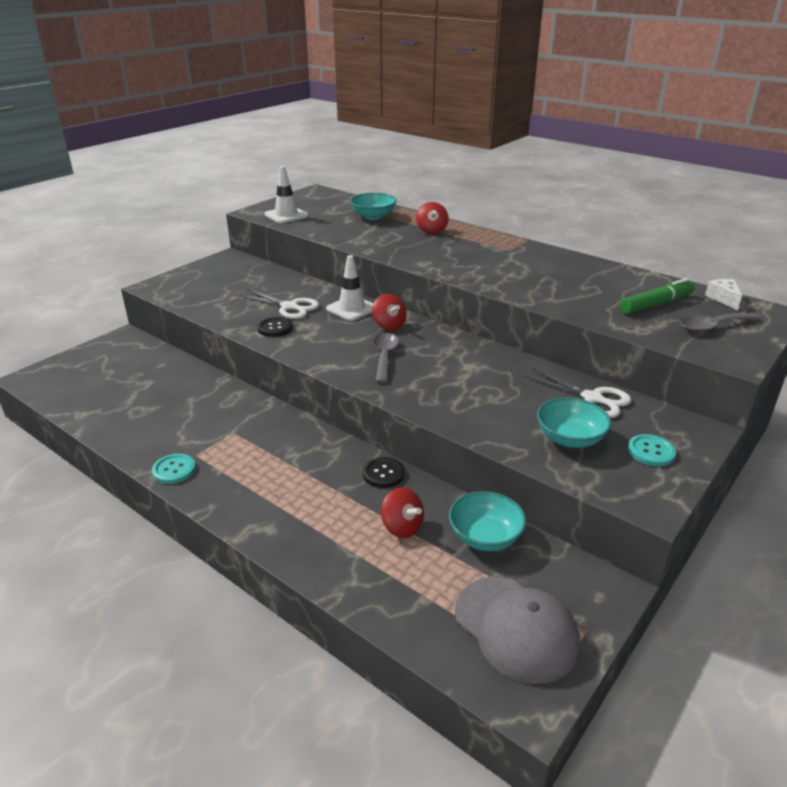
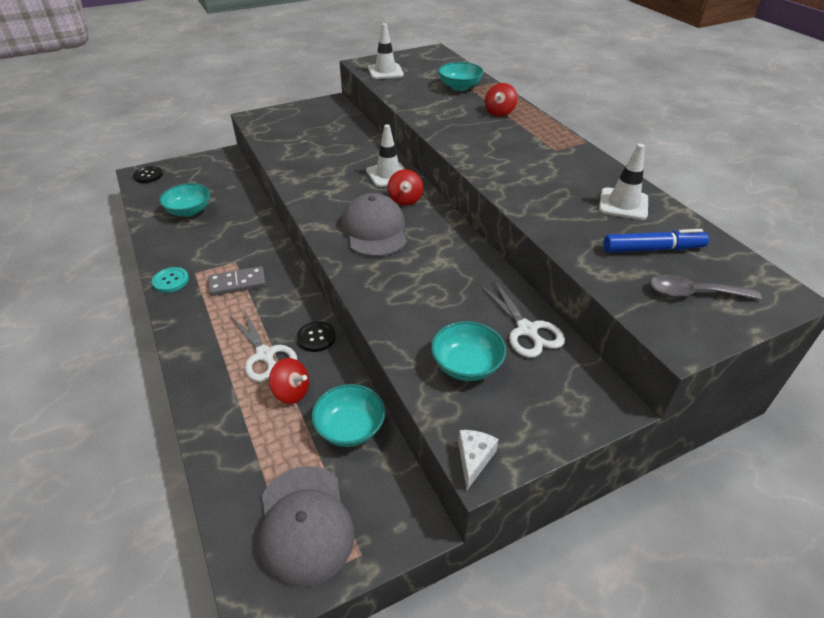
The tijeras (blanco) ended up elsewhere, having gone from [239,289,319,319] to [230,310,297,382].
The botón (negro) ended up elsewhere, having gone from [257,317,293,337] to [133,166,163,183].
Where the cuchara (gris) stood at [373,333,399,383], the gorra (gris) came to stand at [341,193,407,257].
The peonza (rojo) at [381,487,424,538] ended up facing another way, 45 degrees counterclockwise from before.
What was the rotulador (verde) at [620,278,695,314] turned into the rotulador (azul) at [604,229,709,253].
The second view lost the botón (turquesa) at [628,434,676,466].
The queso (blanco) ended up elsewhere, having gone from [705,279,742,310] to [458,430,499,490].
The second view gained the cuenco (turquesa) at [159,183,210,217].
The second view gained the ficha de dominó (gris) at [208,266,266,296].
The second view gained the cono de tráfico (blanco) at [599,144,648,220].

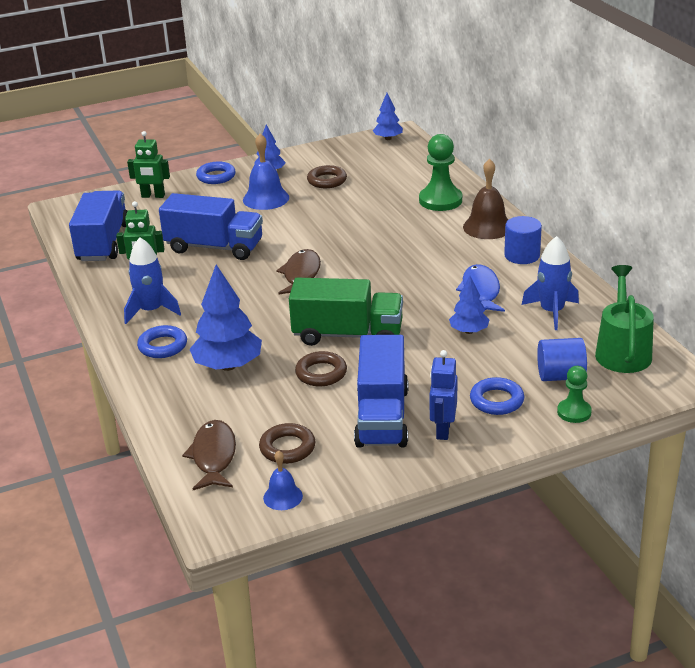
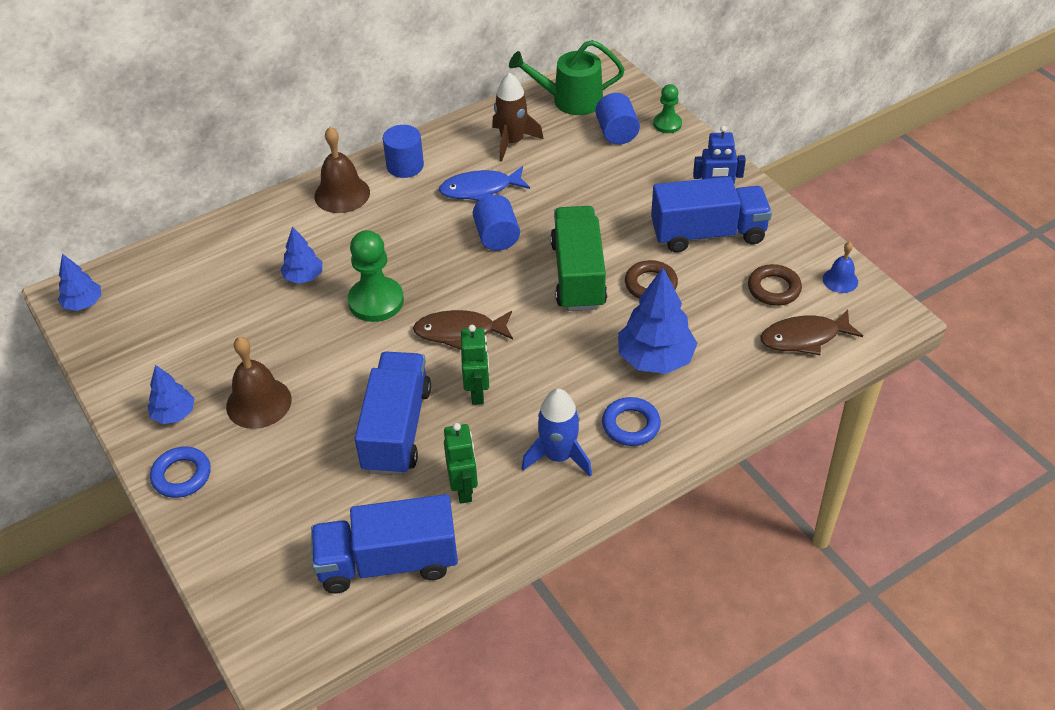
The robot (verde) ended up elsewhere, having gone from [127,131,170,198] to [461,325,489,405].
What was the campana (azul) at [243,133,289,210] turned into the campana (marrón) at [226,337,292,429].
The second view lost the anillo (marrón) at [307,165,347,188].
The peón (verde) ended up elsewhere, having gone from [419,134,462,211] to [348,230,404,322].
The árbol (azul) ended up elsewhere, having gone from [449,276,490,334] to [280,226,322,284].
The second view lost the anillo (azul) at [470,377,524,415].
What was the cohete (azul) at [522,236,579,330] turned into the cohete (marrón) at [492,73,543,162].
The second view gained the cilindro (azul) at [473,195,520,251].

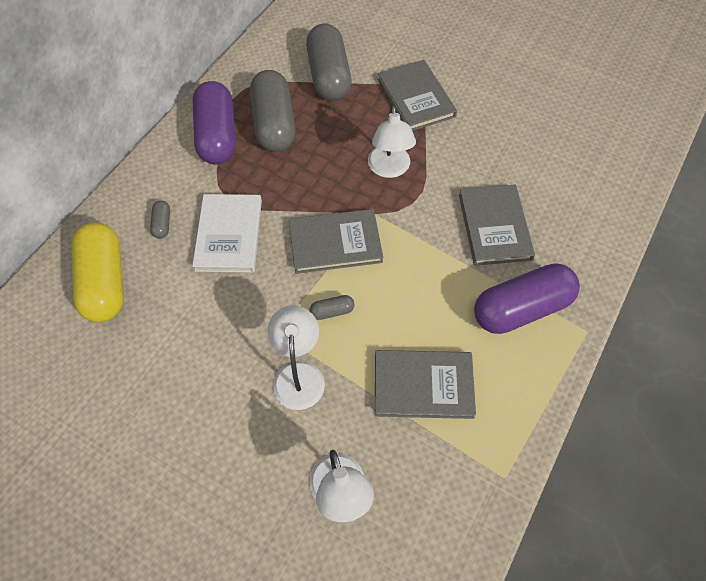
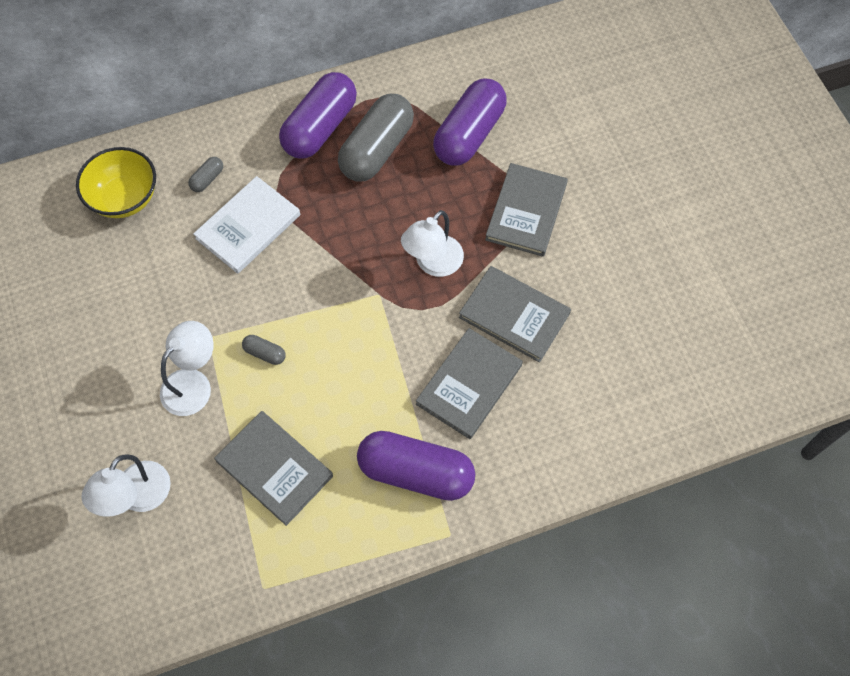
Where the cápsula (amarillo) stood at [71,222,124,322], the cuenco (amarillo) came to stand at [76,147,156,218].
The libro (gris) ended up elsewhere, having gone from [289,209,383,274] to [459,266,571,362].
What was the cápsula (gris) at [306,24,352,101] turned into the cápsula (morado) at [433,78,507,166].

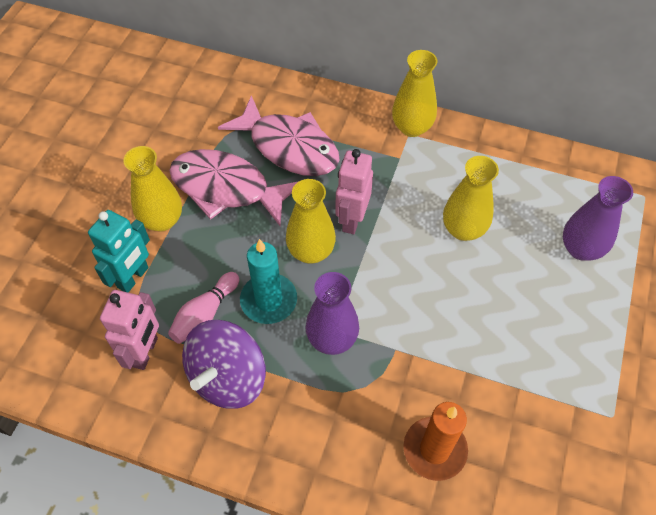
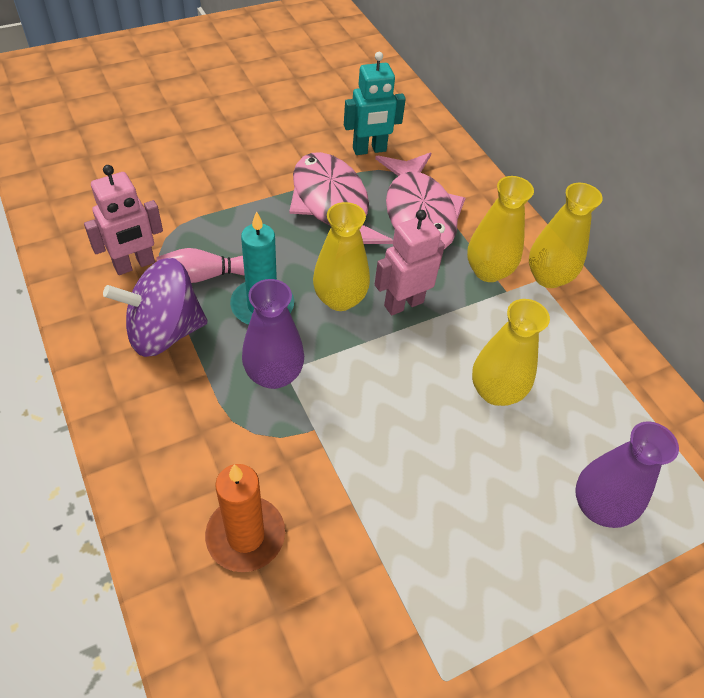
The robot (turquesa) ended up elsewhere, having gone from [88,210,150,293] to [344,52,406,155].
The florero (amarillo) ended up elsewhere, having gone from [123,146,182,231] to [467,176,534,282].

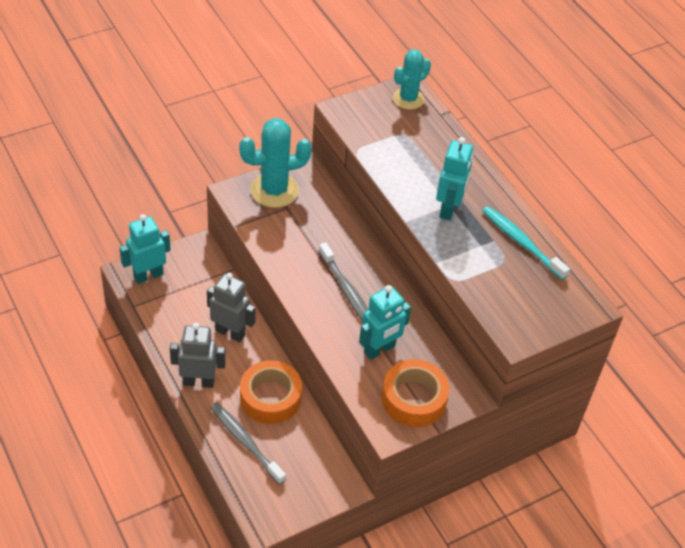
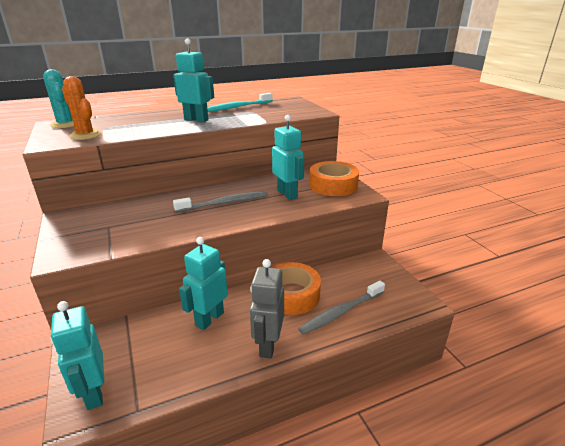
What was the robot (gris) at [207,273,256,342] turned into the robot (turquesa) at [179,237,228,330].
The second view lost the cactus (turquesa) at [239,118,312,208].
The second view gained the cactus (naranja) at [62,76,101,140].

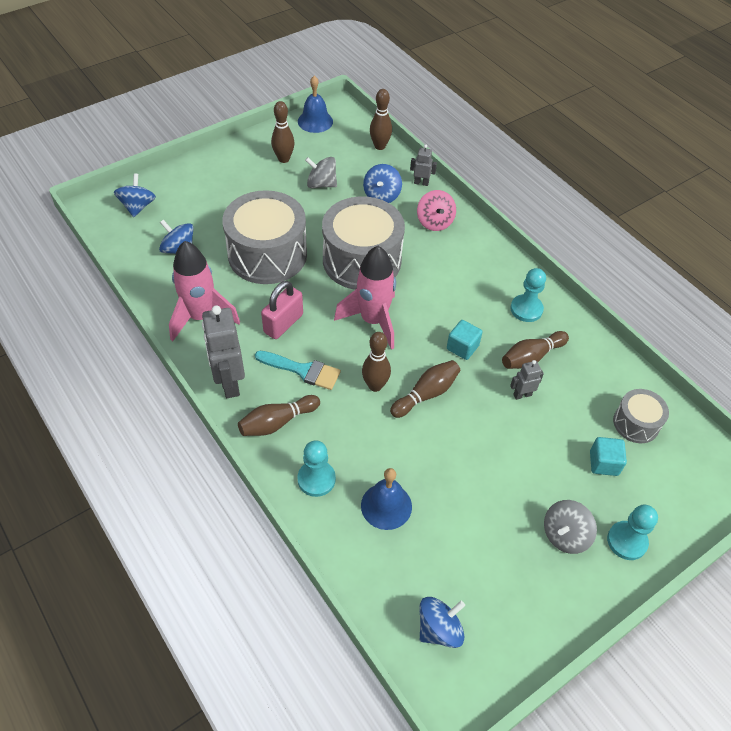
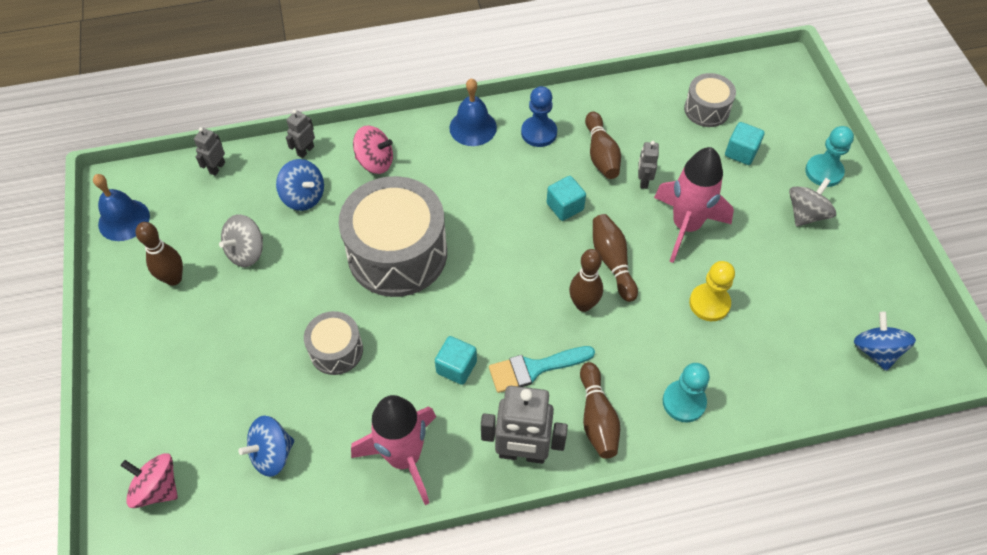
What was the peonza (azul) at [114,173,156,217] turned into the peonza (rosa) at [121,453,178,508].
The size of the tambor (gris) at [222,190,307,284] changed by a factor of 0.50.
The pincel (turquesa) at [255,351,341,390] ended up facing another way, 150 degrees counterclockwise from before.
Where the candado (rosa) stood at [261,281,303,339], the cubo (turquesa) came to stand at [435,336,477,385].
The cohete (rosa) ended up elsewhere, having gone from [334,246,396,350] to [654,147,734,263].
The campana (azul) ended up elsewhere, having gone from [361,468,412,530] to [449,78,497,146].
Where the bolo (marrón) stood at [370,89,392,150], the robot (gris) came to stand at [194,127,225,176].
What was the peón (turquesa) at [510,268,546,322] turned into the peón (azul) at [521,86,557,147].
The peonza (gris) at [544,500,597,554] ended up facing another way, 120 degrees counterclockwise from before.
The second view gained the peón (amarillo) at [689,261,735,321].

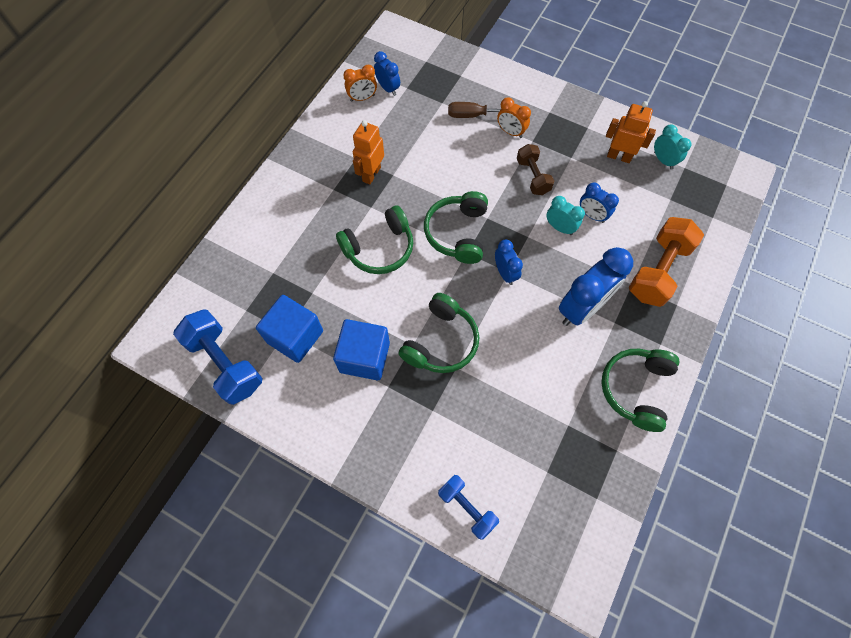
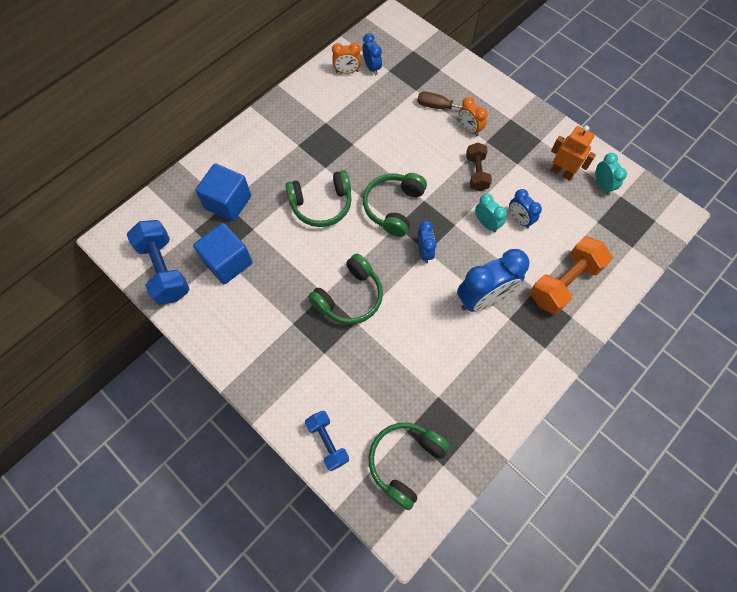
The cubo (azul) ended up elsewhere, having gone from [333,319,390,380] to [195,164,251,222].
The second view lost the robot (naranja) at [353,120,384,185].
The auriculares (verde) ended up elsewhere, having gone from [601,349,679,432] to [369,422,450,510].

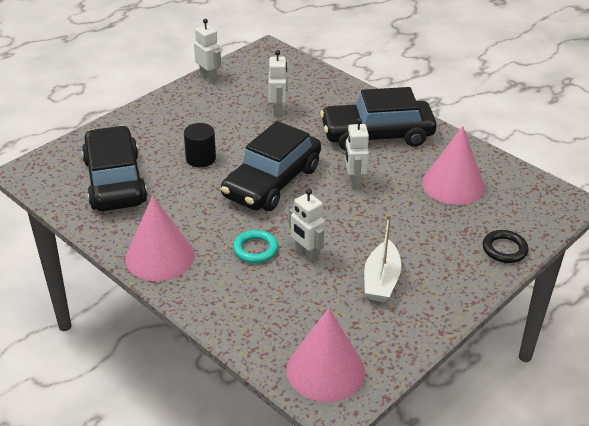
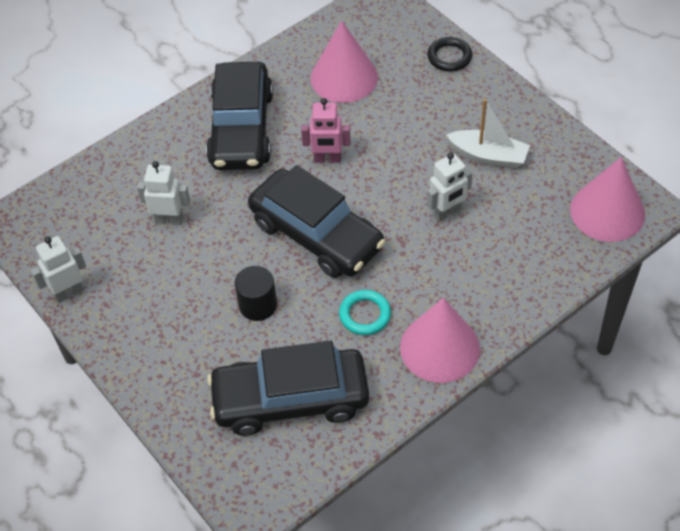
The anillo (turquesa) ended up elsewhere, having gone from [233,230,278,263] to [339,290,391,335].
What was the robot (blanco) at [345,118,369,189] turned into the robot (rosa) at [301,98,350,163].

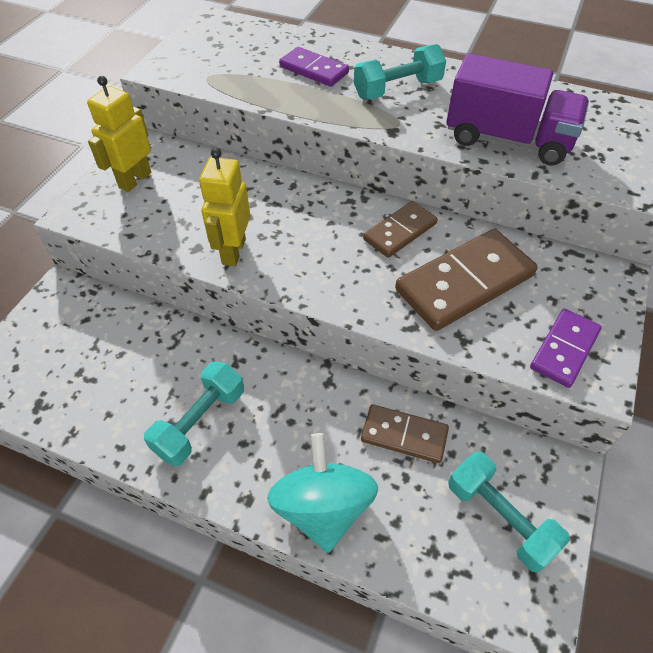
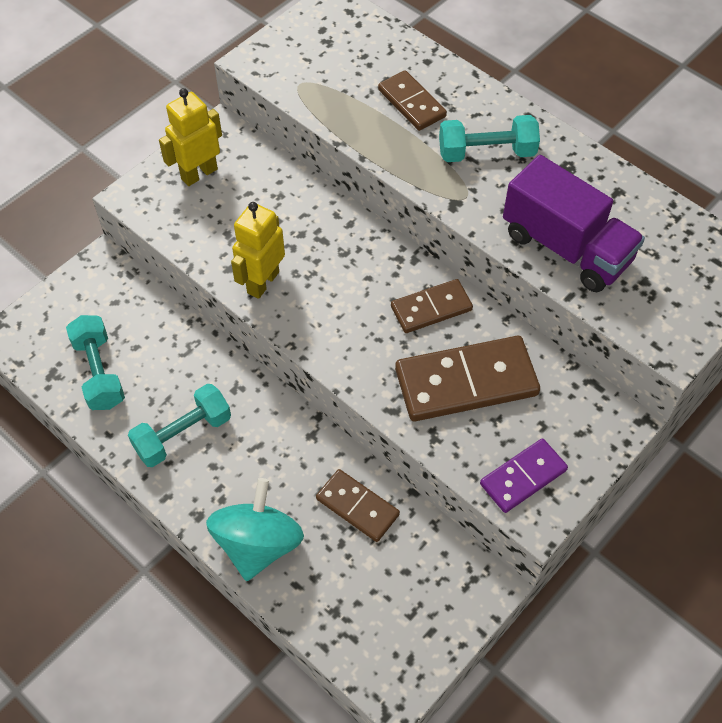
What was the ficha de dominó (morado) at [279,47,349,87] turned into the ficha de dominó (marrón) at [378,70,447,131].
The mancuerna (turquesa) ended up elsewhere, having gone from [448,452,570,573] to [66,315,125,410].

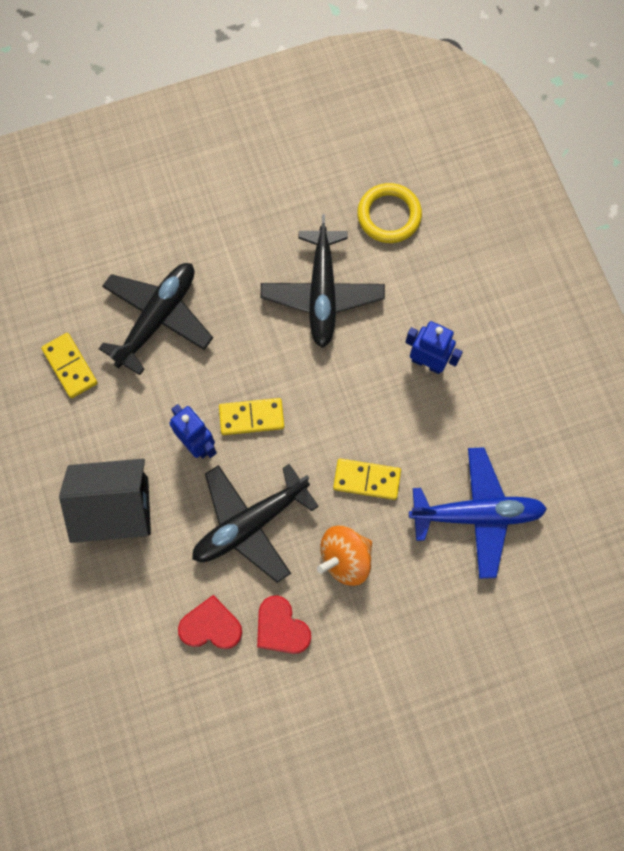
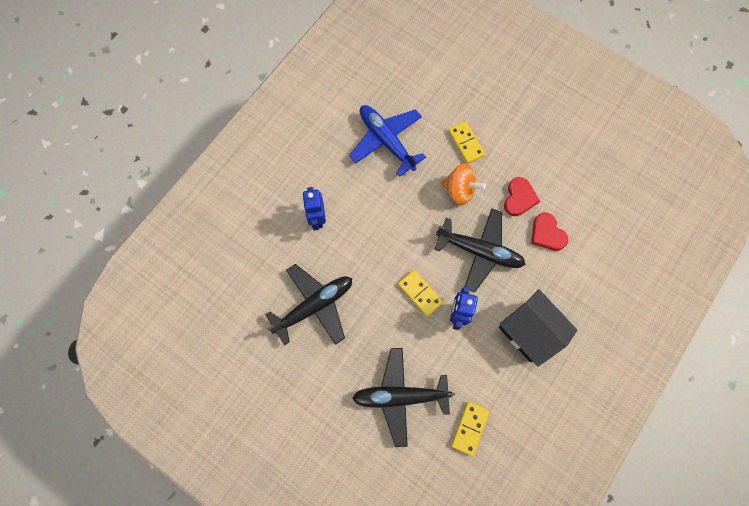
The ficha de dominó (amarillo) ended up elsewhere, having gone from [333,459,401,500] to [448,121,485,164].
The second view lost the anillo (amarillo) at [357,183,422,243].

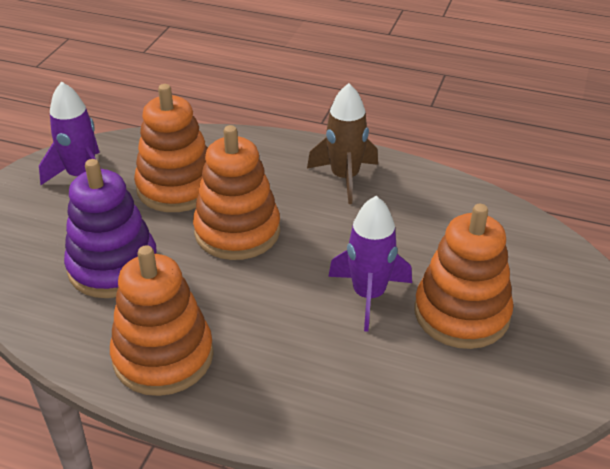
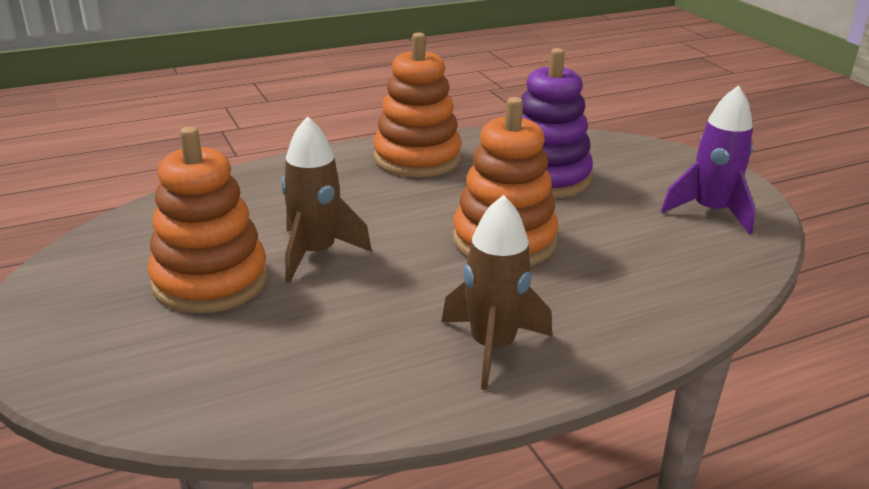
The second view lost the juguete apilable (naranja) at [134,84,208,212].
What was the cohete (morado) at [328,196,412,332] turned into the cohete (marrón) at [281,116,372,283].

